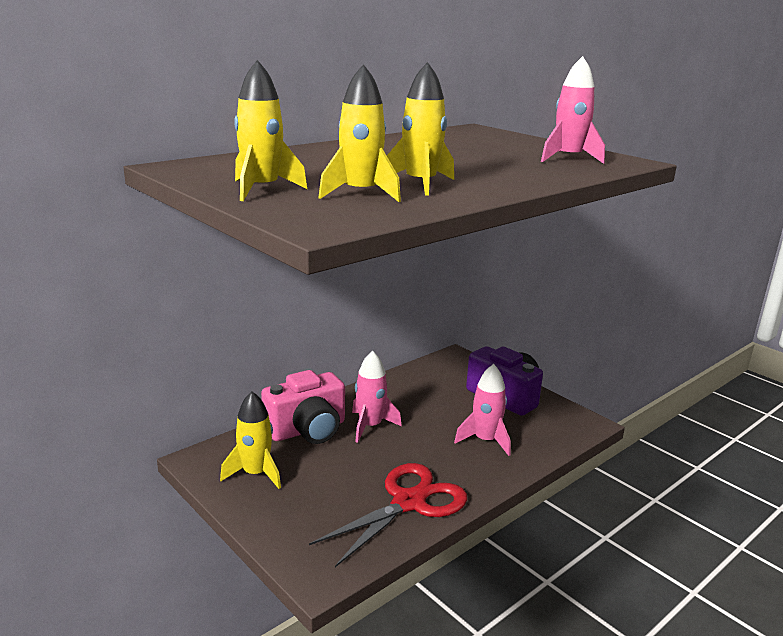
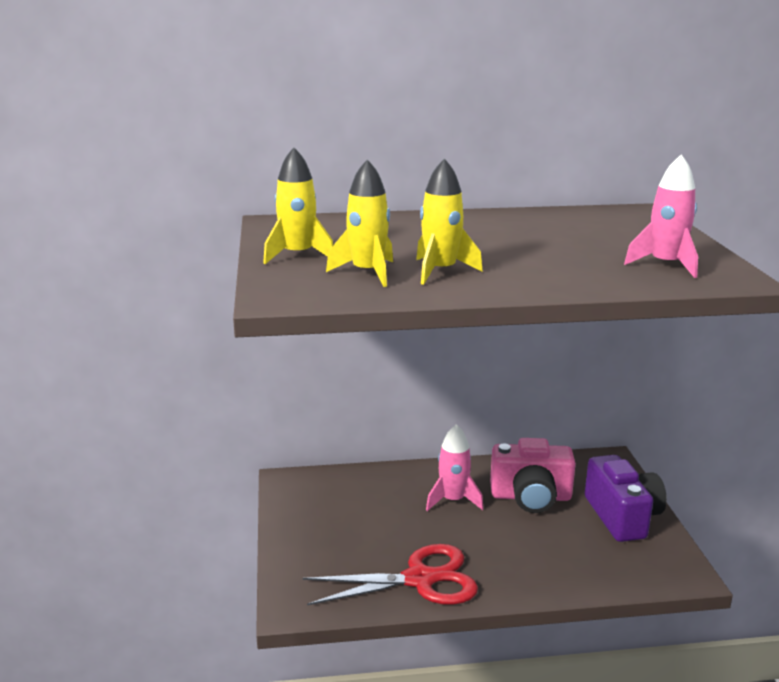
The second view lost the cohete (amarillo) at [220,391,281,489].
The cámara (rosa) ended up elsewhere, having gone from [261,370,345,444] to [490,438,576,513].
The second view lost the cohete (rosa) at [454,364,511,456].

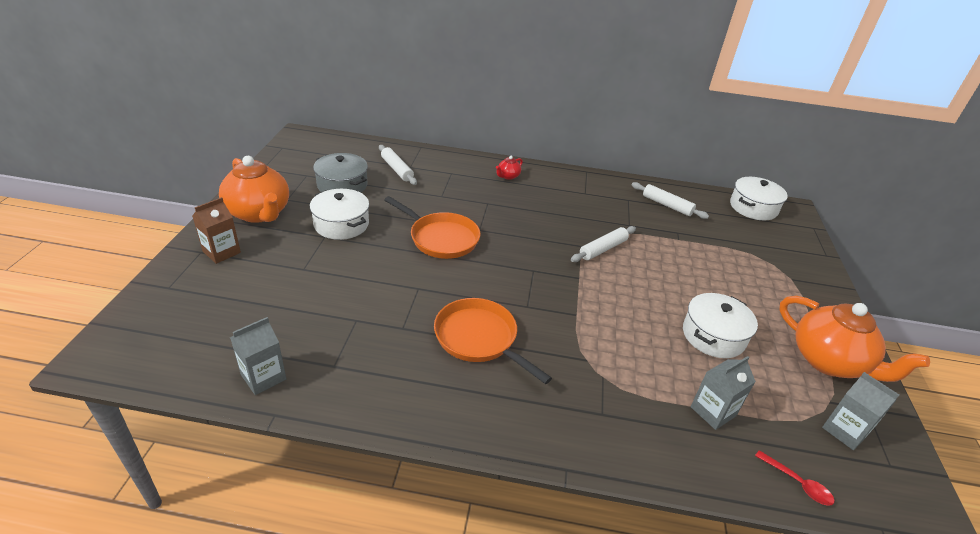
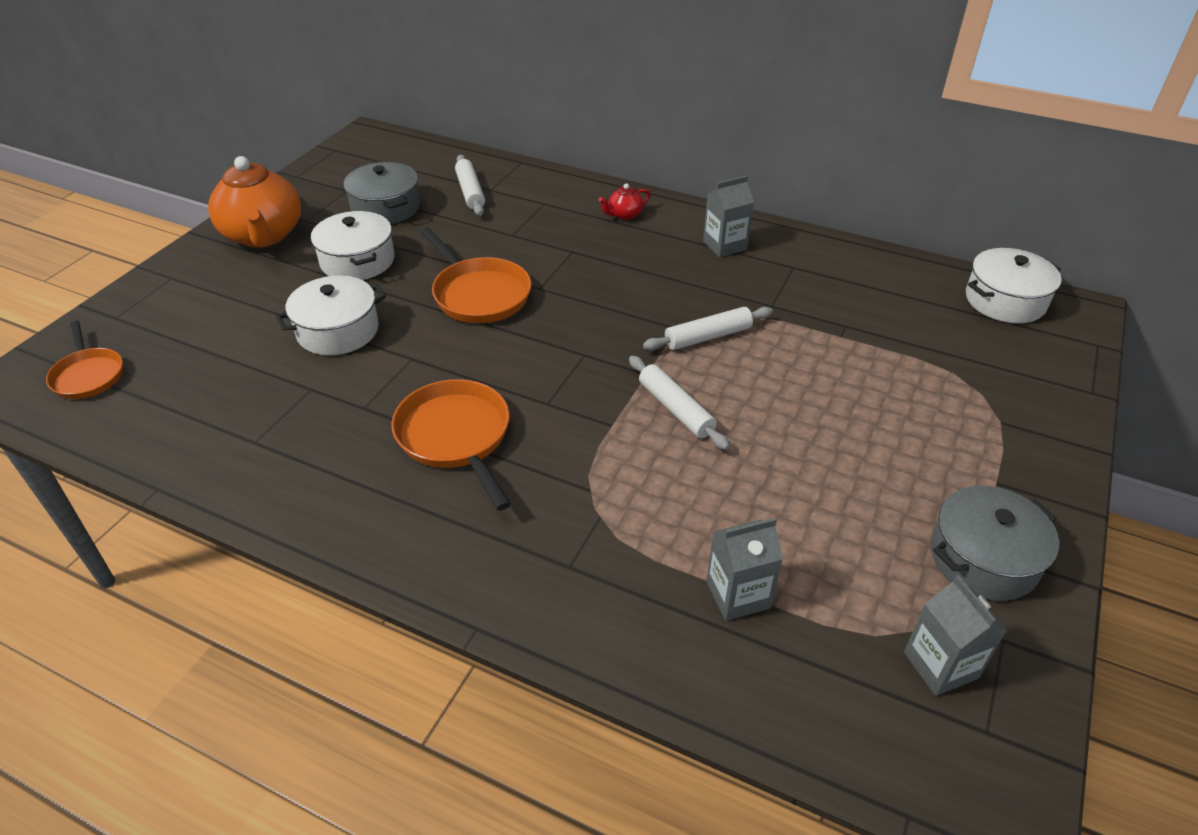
The second view lost the cartón de leche (marrón) at [192,197,241,264].
The cartón de leche (gris) ended up elsewhere, having gone from [230,317,287,395] to [703,176,754,257].
The rodillo (blanco) ended up elsewhere, having gone from [632,182,709,219] to [629,356,730,450].
The olla (blanco) ended up elsewhere, having gone from [683,293,758,358] to [276,276,386,355].
The second view lost the cuchara (rojo) at [755,450,834,506].
Where the tetera (naranja) stood at [779,296,930,382], the olla (gris) came to stand at [931,486,1059,601].
The second view gained the sartén (naranja) at [46,321,123,399].

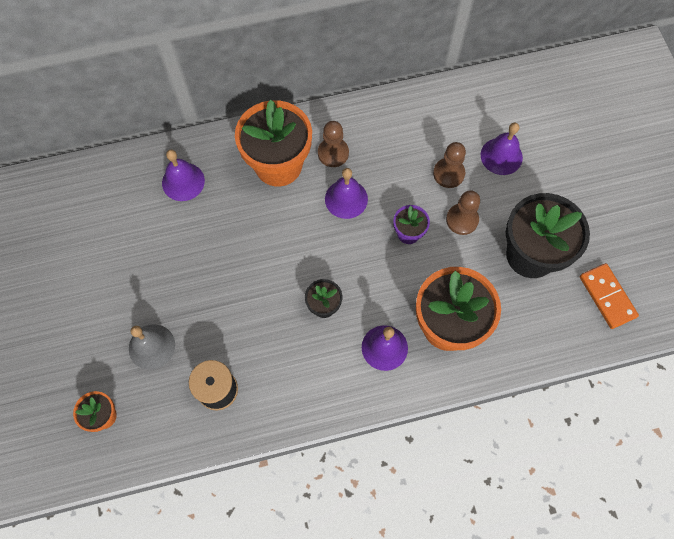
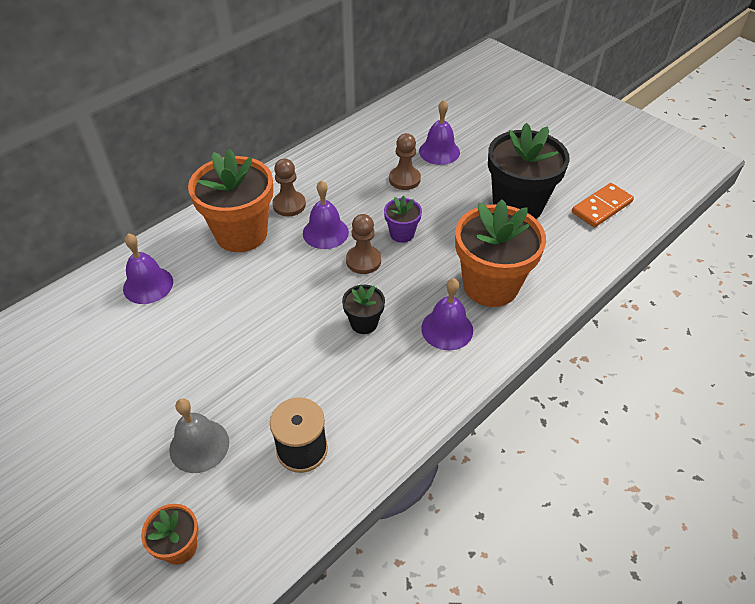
The peón (marrón) ended up elsewhere, having gone from [446,190,480,235] to [346,214,381,274].
The ficha de dominó (naranja) at [580,263,639,329] ended up facing another way, 75 degrees counterclockwise from before.

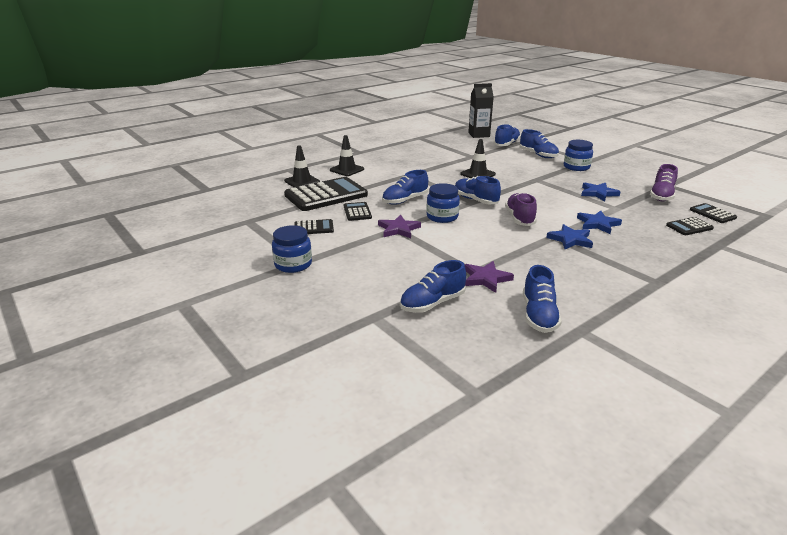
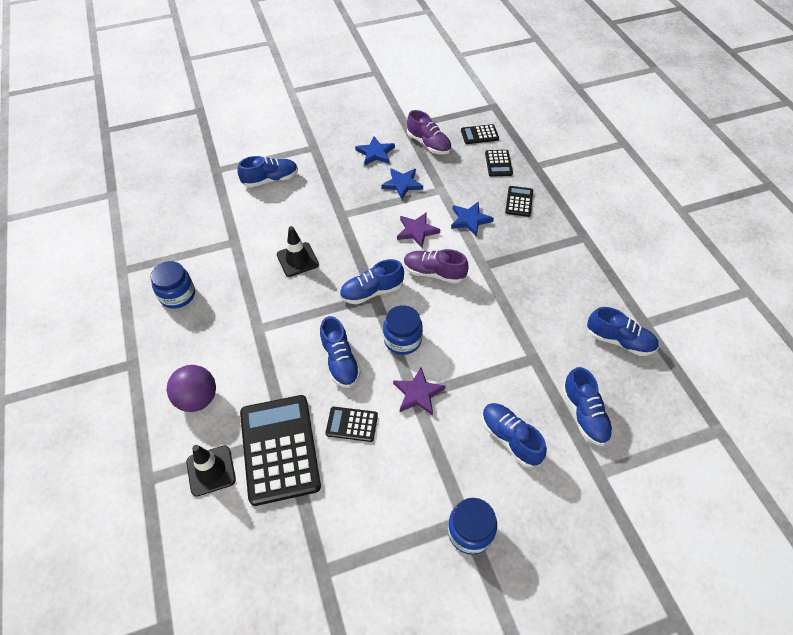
The calculadora (negro) ended up elsewhere, having gone from [294,219,334,234] to [505,186,533,217].
Where the cono de tráfico (negro) stood at [330,135,364,176], the pelota (morado) came to stand at [167,365,216,412].
The estrella (morado) ended up elsewhere, having gone from [465,261,514,293] to [397,213,440,248].
The second view lost the cartón de leche (negro) at [468,83,494,138].
The zapato (azul) ended up elsewhere, having gone from [494,124,521,146] to [482,403,547,468].
The estrella (azul) ended up elsewhere, having gone from [546,224,593,249] to [355,136,395,165].
The tarro (azul) ended up elsewhere, having gone from [564,140,593,171] to [150,261,195,309].

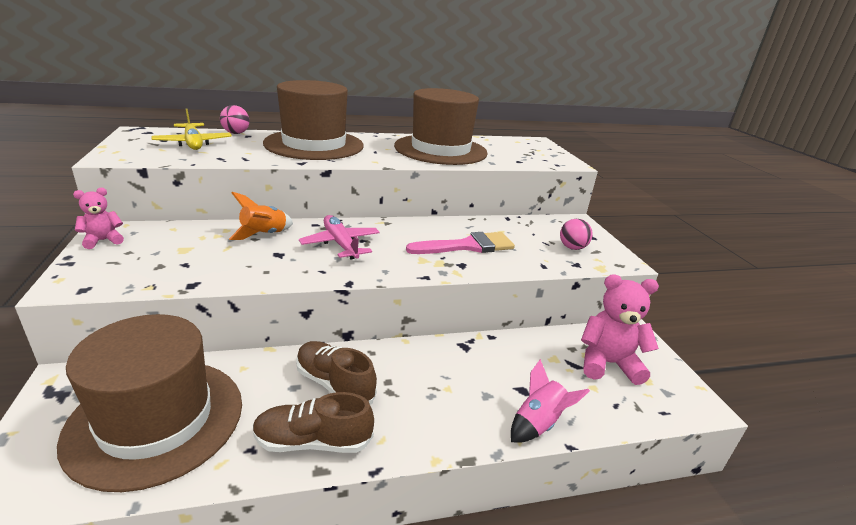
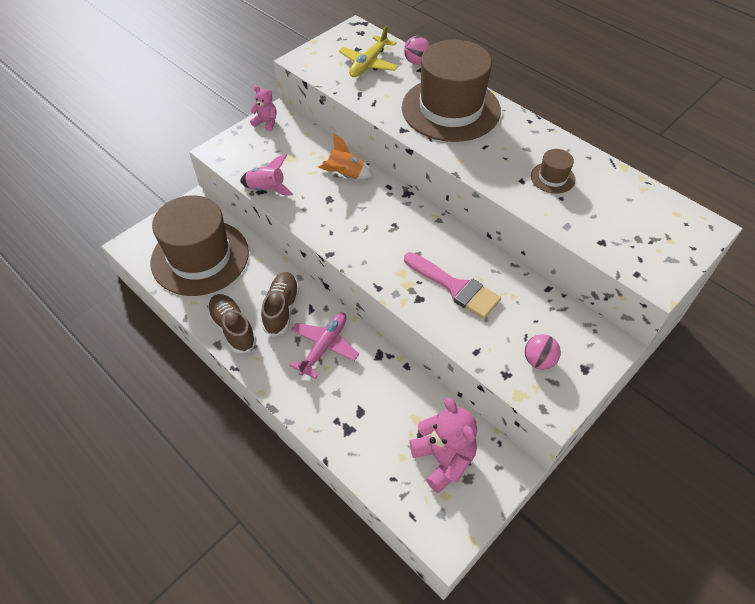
The avión (rosa) ended up elsewhere, having gone from [299,215,380,259] to [289,313,359,379].
The size of the sombrero (marrón) at [394,88,488,165] changed by a factor of 0.41.
The cohete (rosa) ended up elsewhere, having gone from [511,359,590,443] to [240,154,293,195].

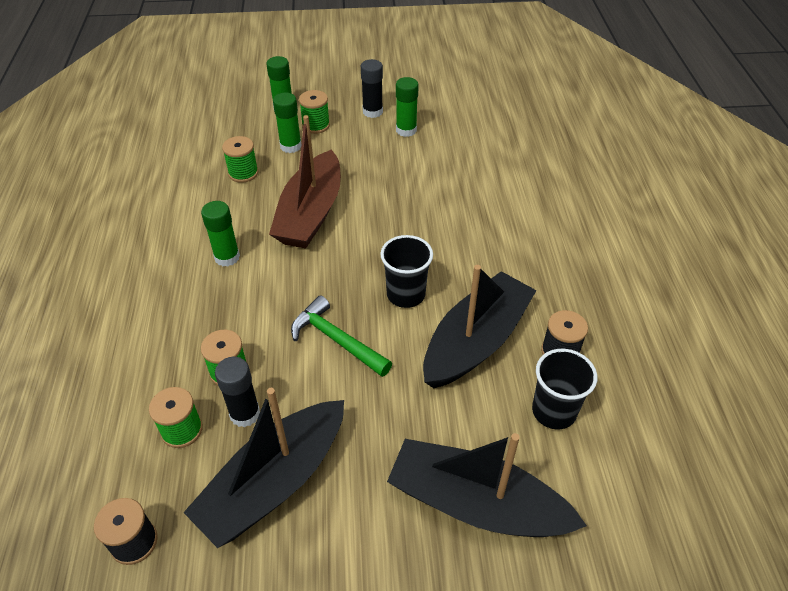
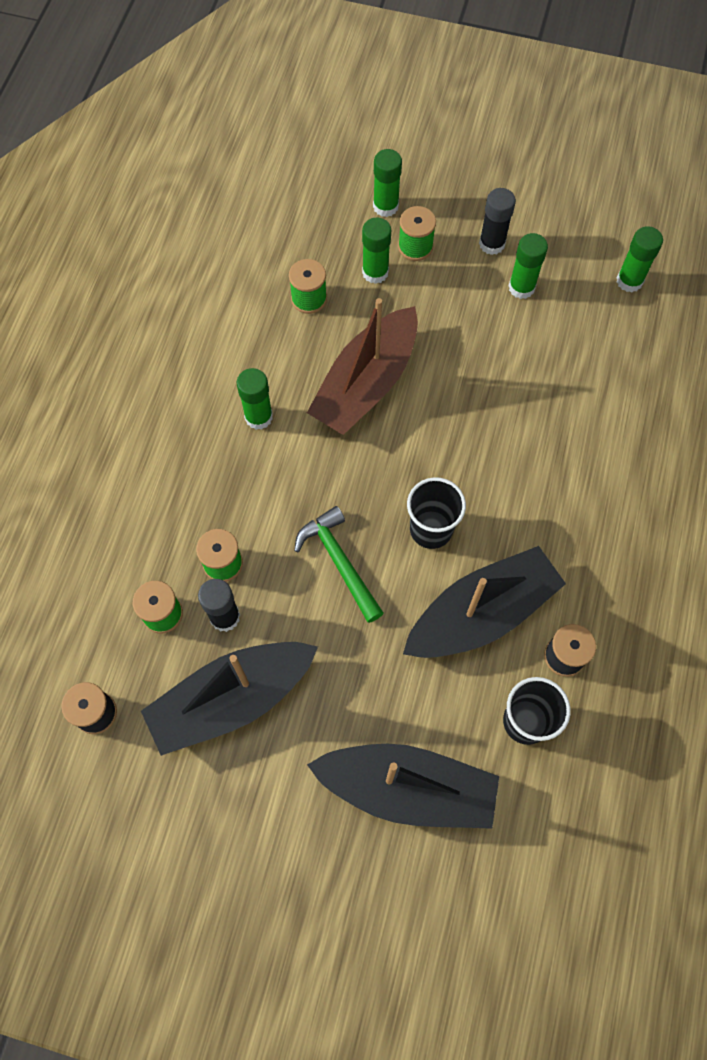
The barco (negro) at [387,433,587,537] ended up facing another way, 150 degrees clockwise from before.
The second view gained the barra de pegamento (verde) at [617,226,663,292].

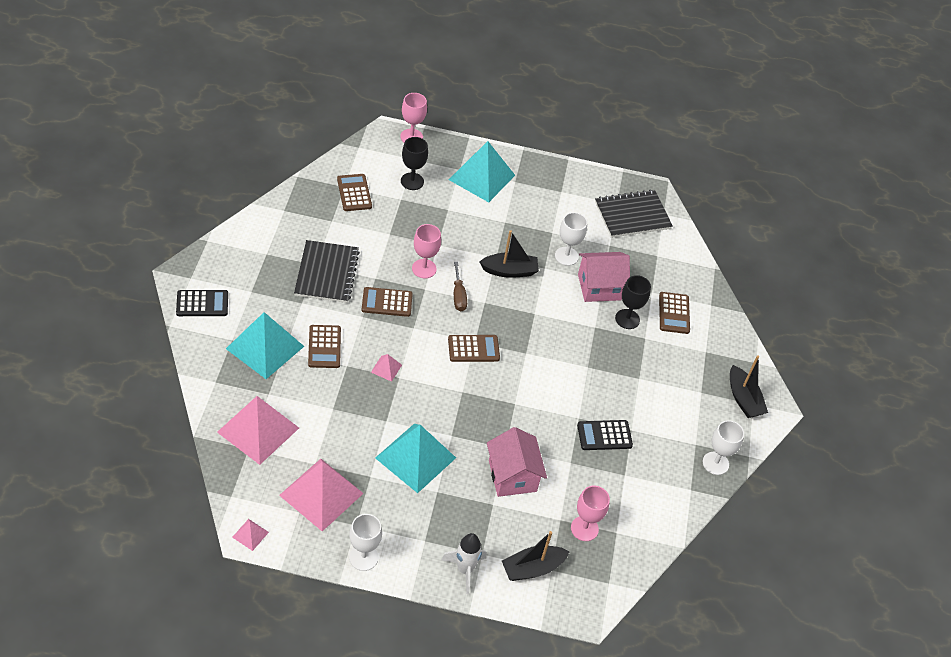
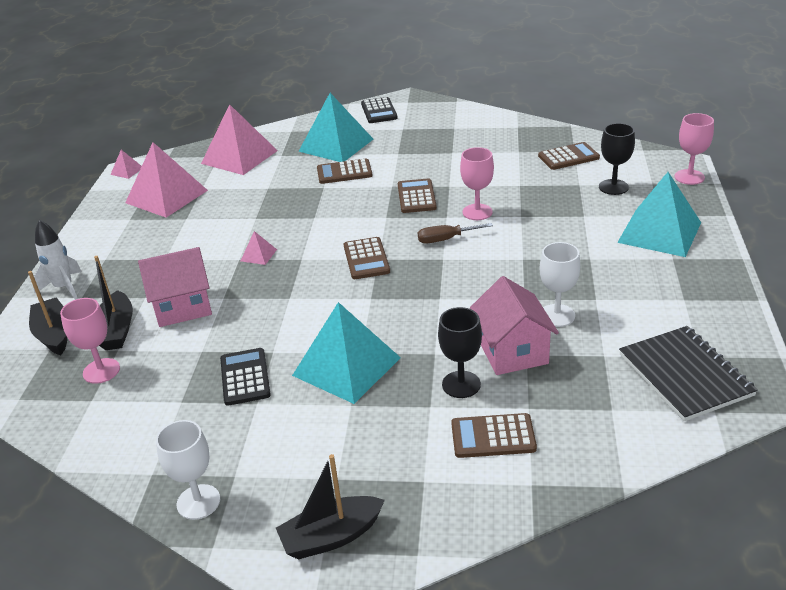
The second view lost the cuaderno (negro) at [294,240,360,303].
The second view lost the copa (blanco) at [349,514,382,571].
The pirámide (rosa) ended up elsewhere, having gone from [371,354,402,382] to [241,231,277,265].
The pirámide (turquesa) ended up elsewhere, having gone from [375,424,456,493] to [292,302,401,404].
The barco (negro) ended up elsewhere, having gone from [480,230,539,278] to [94,256,133,350].

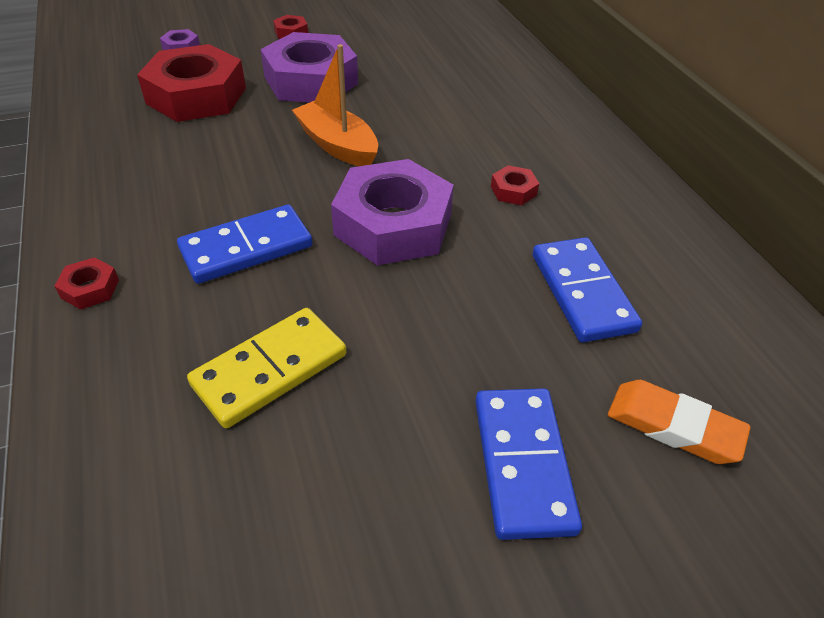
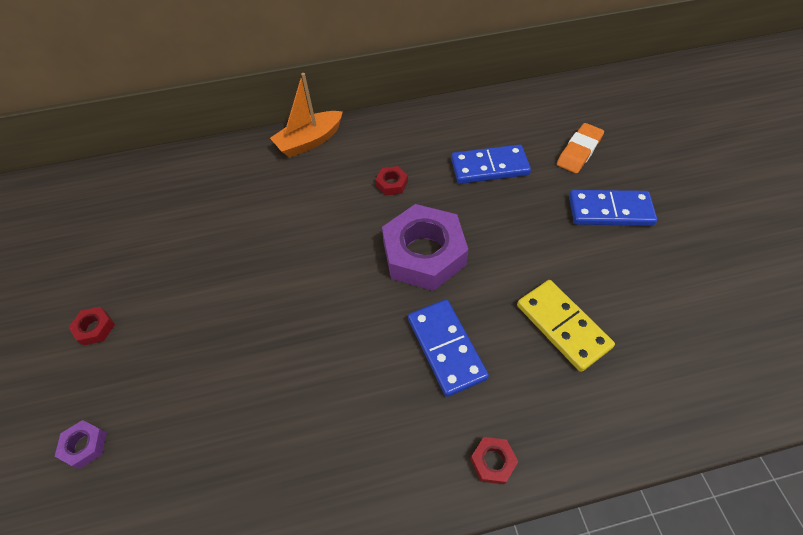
The second view lost the tuerca (rojo) at [137,44,246,122].
The second view lost the tuerca (morado) at [260,32,358,103].
The barco (naranja) ended up elsewhere, having gone from [292,44,378,166] to [270,73,343,157].

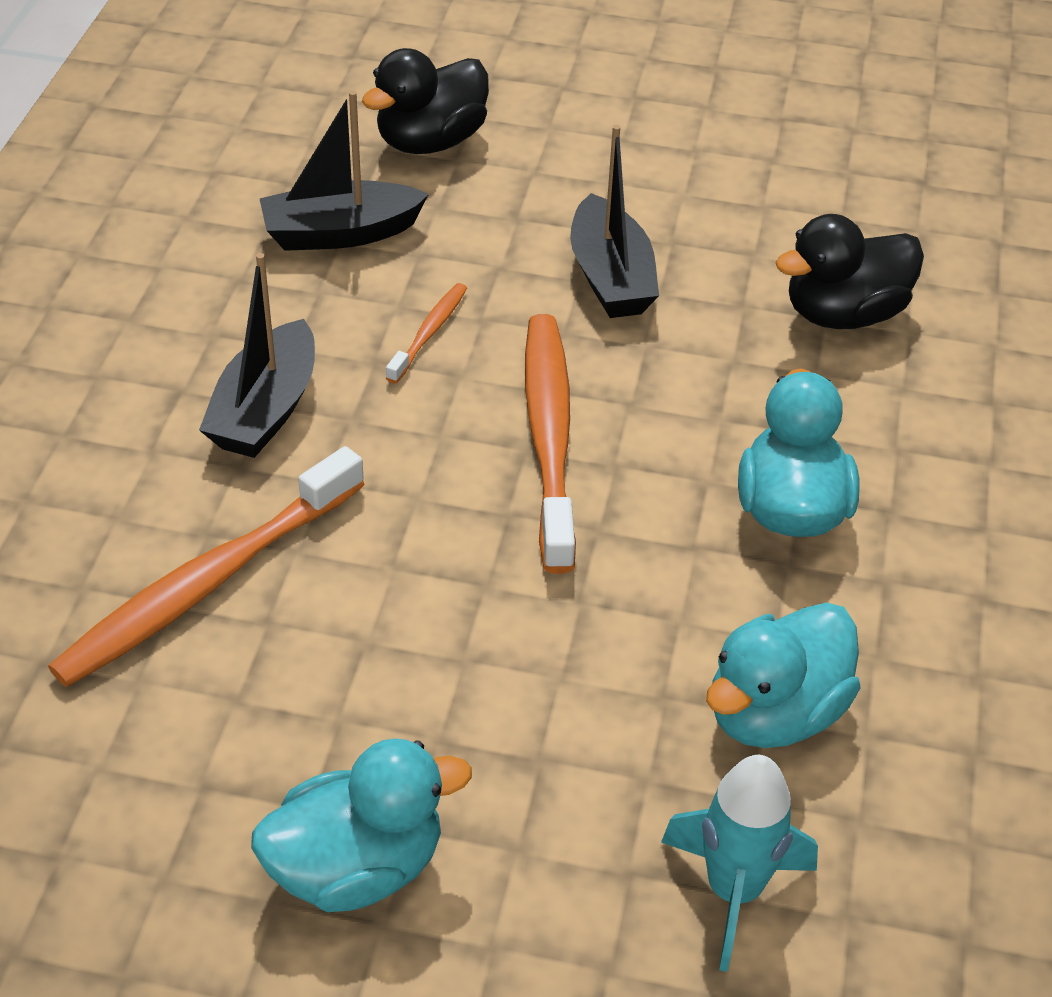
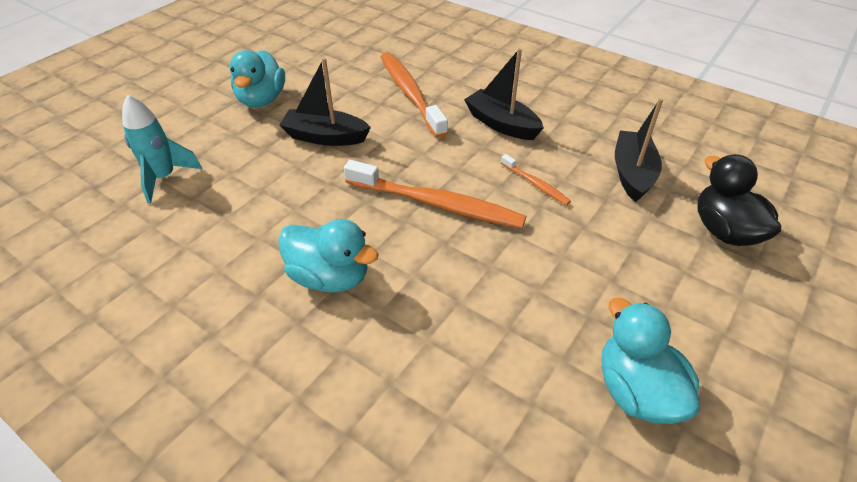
The barco (negro) ended up elsewhere, having gone from [570,125,659,318] to [279,58,371,146].
The pato (turquesa) ended up elsewhere, having gone from [706,603,861,748] to [602,298,699,424].
The second view lost the pato (negro) at [775,214,924,329].

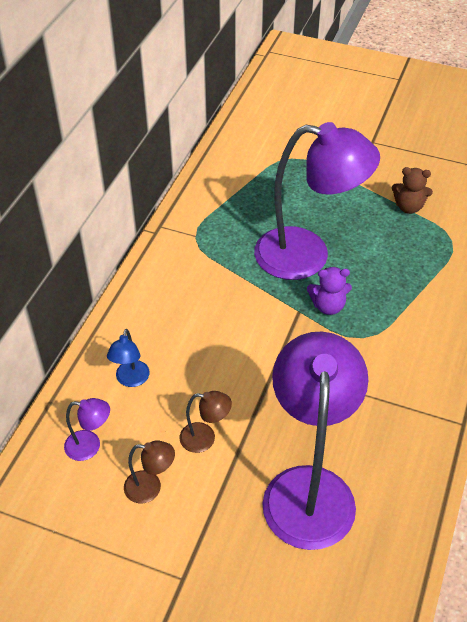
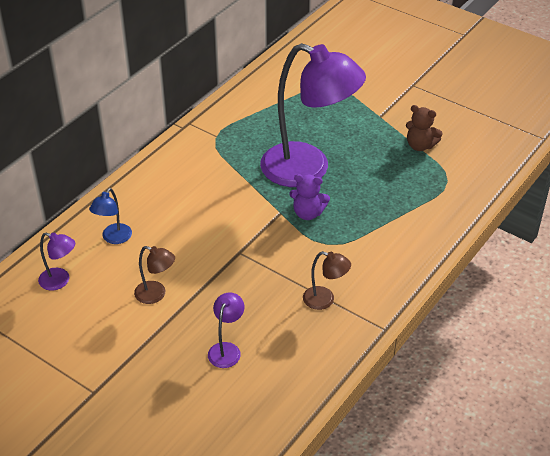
The lámpara (marrón) ended up elsewhere, having gone from [124,441,175,503] to [303,251,351,310].
The size of the lámpara (morado) at [262,331,368,550] changed by a factor of 0.41.

